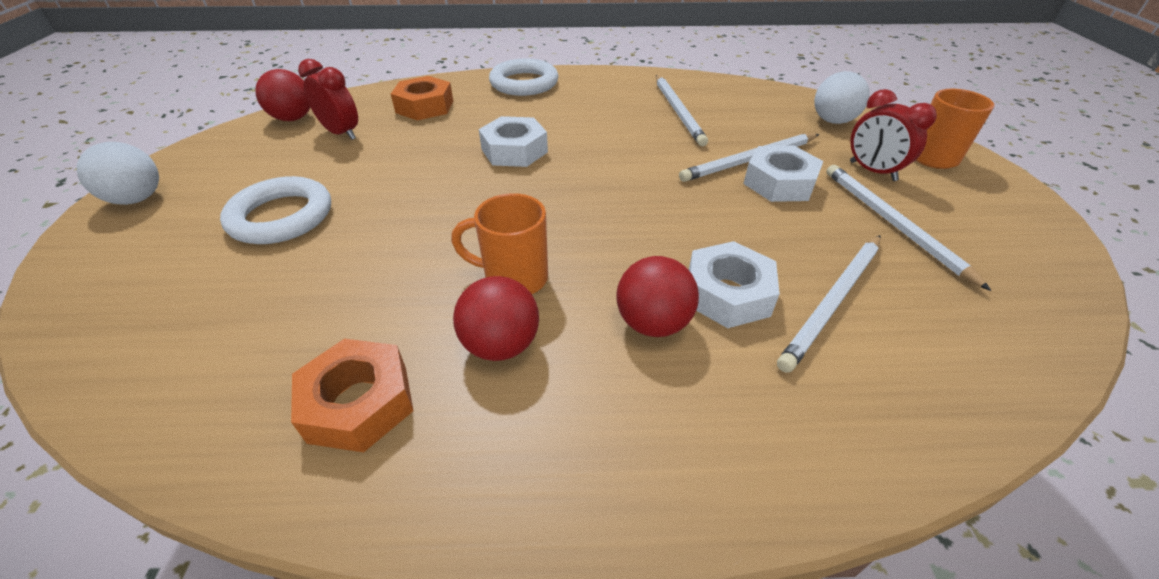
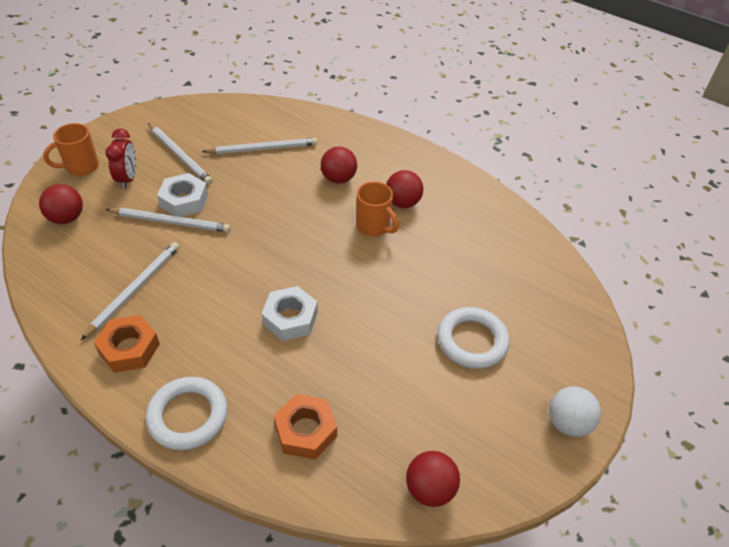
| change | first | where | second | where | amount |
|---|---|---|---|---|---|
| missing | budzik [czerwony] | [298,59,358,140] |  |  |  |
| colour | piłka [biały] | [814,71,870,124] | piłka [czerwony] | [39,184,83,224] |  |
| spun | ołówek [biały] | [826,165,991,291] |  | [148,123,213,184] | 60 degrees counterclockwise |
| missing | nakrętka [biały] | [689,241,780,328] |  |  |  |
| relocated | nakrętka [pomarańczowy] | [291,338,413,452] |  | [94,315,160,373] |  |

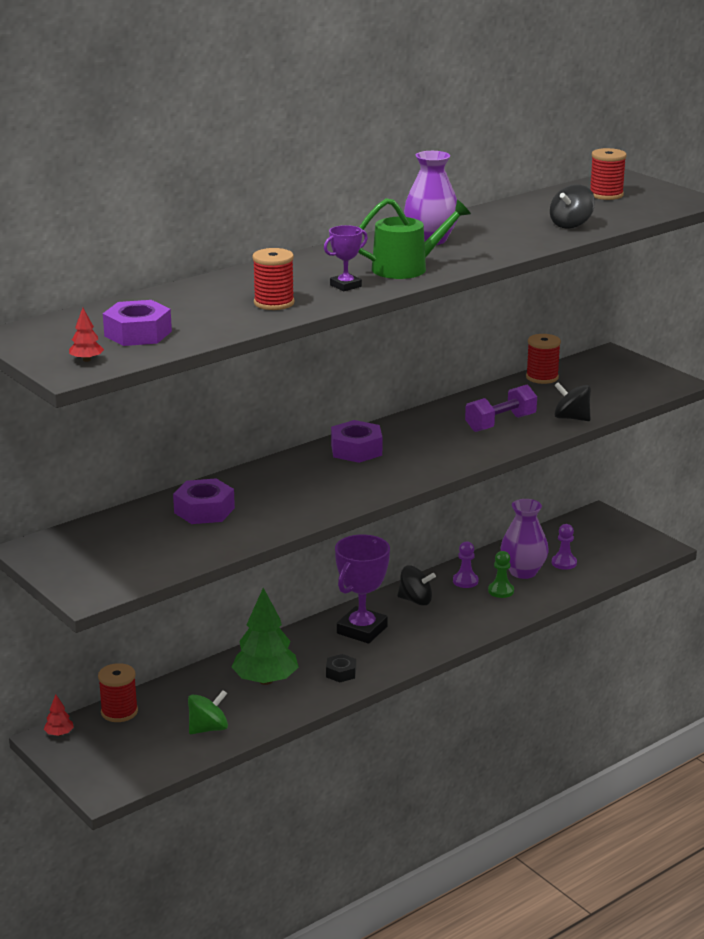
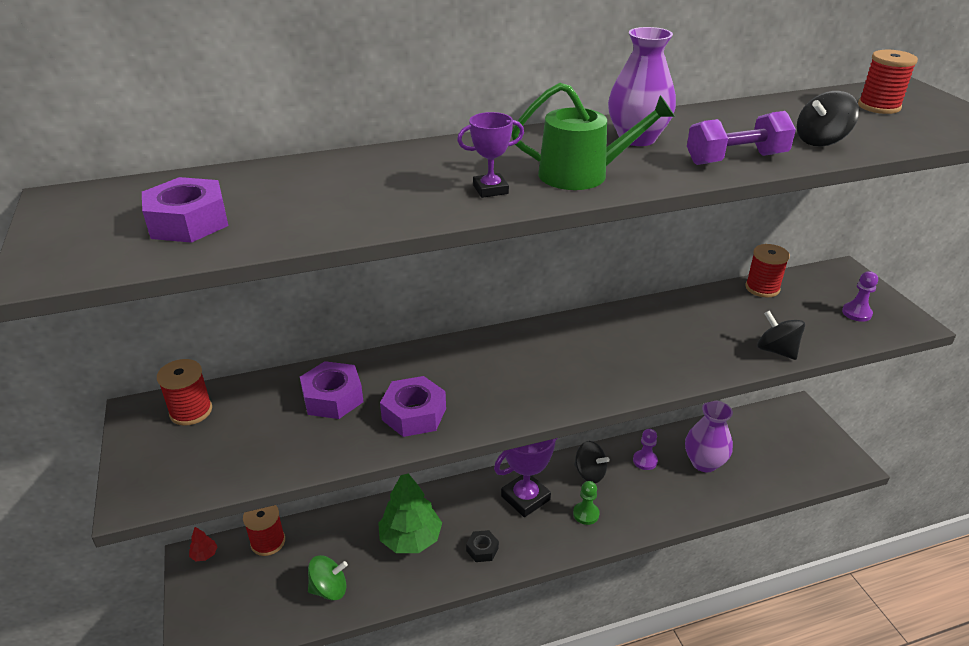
| change | first | where | second | where | amount |
|---|---|---|---|---|---|
| relocated | szpulka [czerwony] | [252,248,295,310] |  | [157,359,212,426] |  |
| missing | drzewko [czerwony] | [69,308,104,362] |  |  |  |
| relocated | hantel [fioletowy] | [465,385,537,432] |  | [687,111,796,165] |  |
| relocated | nakrętka [fioletowy] | [331,420,382,463] |  | [380,376,446,437] |  |
| relocated | pionek [fioletowy] | [552,524,577,570] |  | [842,271,878,322] |  |
| relocated | pionek [zielony] | [488,551,514,598] |  | [573,481,600,525] |  |

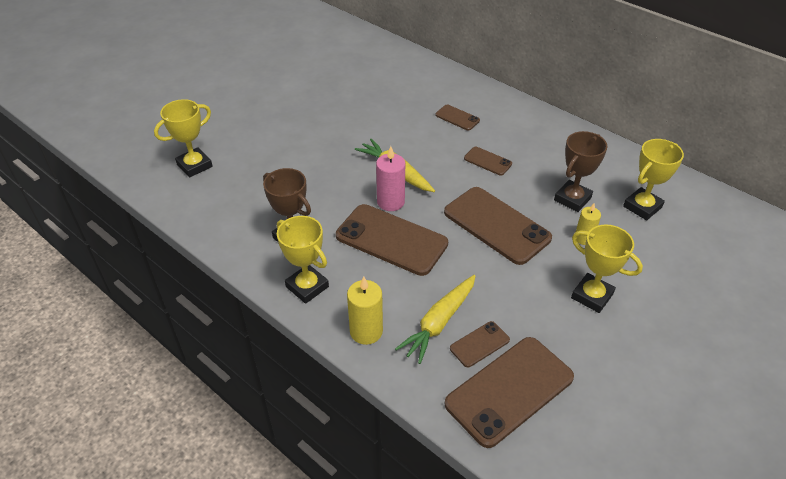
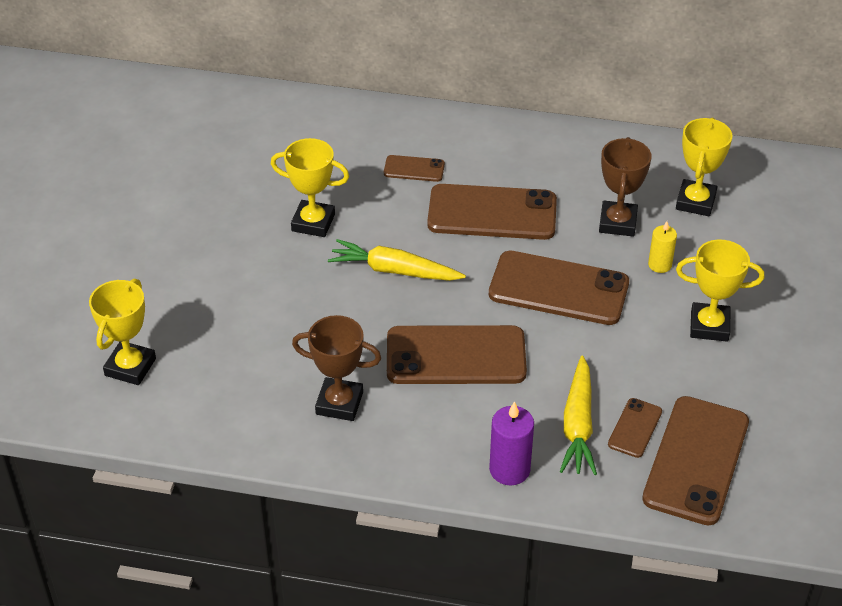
| change | first | where | second | where | amount |
|---|---|---|---|---|---|
| missing | świeca [różowy] | [376,146,405,211] |  |  |  |
| size | telefon [brązowy] | [464,147,512,175] |  | [427,184,557,240] | x2.09 |
| relocated | puchar [żółty] | [277,216,329,304] |  | [271,138,349,237] |  |
| colour | świeca [żółty] | [347,276,383,345] | świeca [fioletowy] | [489,401,534,485] |  |

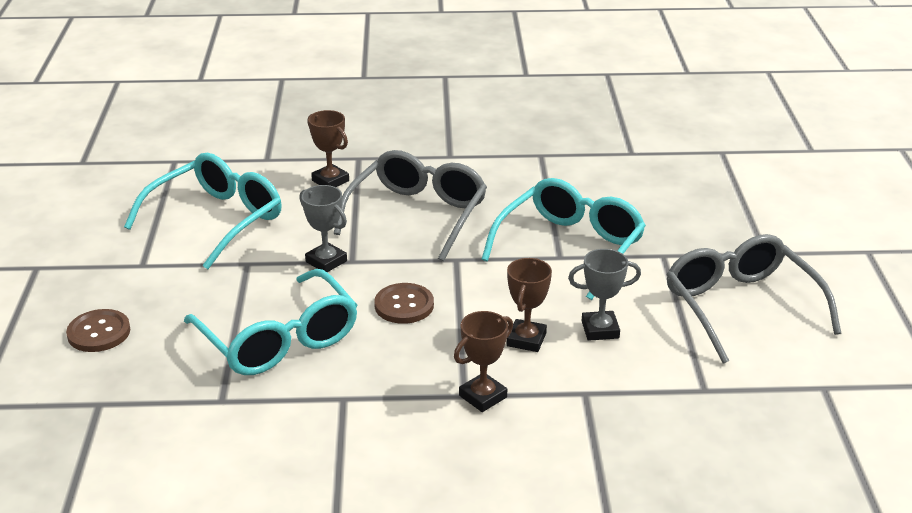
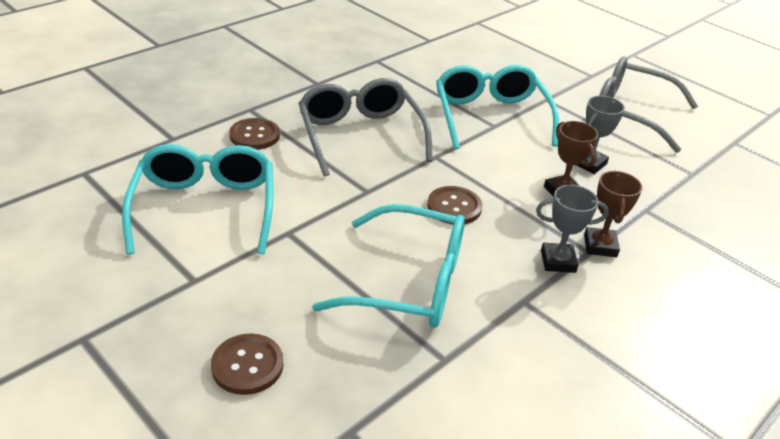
| change | first | where | second | where | amount |
|---|---|---|---|---|---|
| exchanged | puchar [brązowy] | [307,110,349,187] | guzik [brązowy] | [229,118,280,150] |  |
| relocated | puchar [szary] | [299,185,347,272] |  | [536,185,609,273] |  |

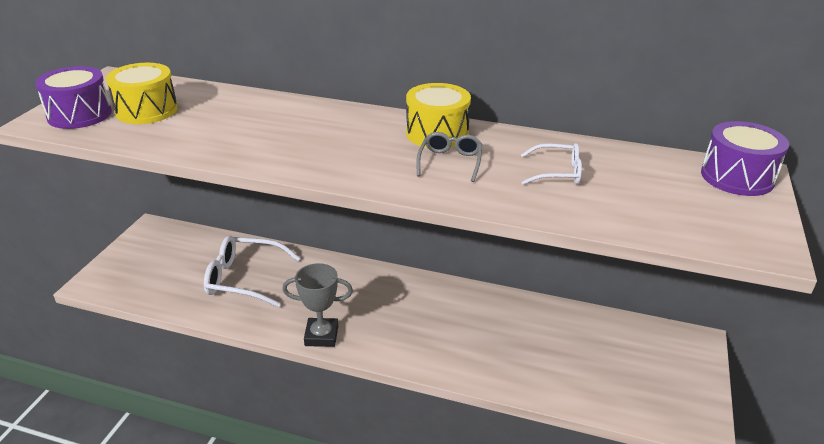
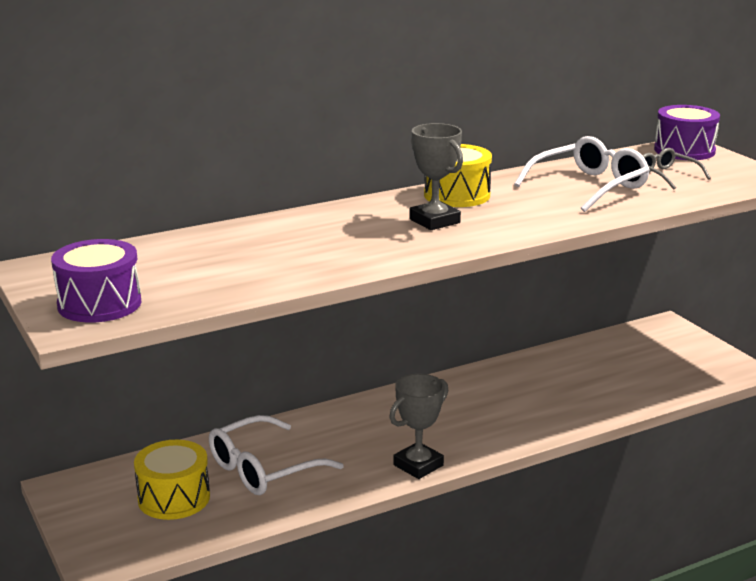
| change | first | where | second | where | amount |
|---|---|---|---|---|---|
| relocated | bęben [żółty] | [106,63,178,124] |  | [134,440,210,520] |  |
| relocated | okulary [szary] | [416,132,482,182] |  | [642,148,711,190] |  |
| size | okulary [biały] | [521,143,582,185] |  | [514,136,650,212] | x1.75 |
| appeared |  |  | puchar [szary] | [409,123,463,230] |  |

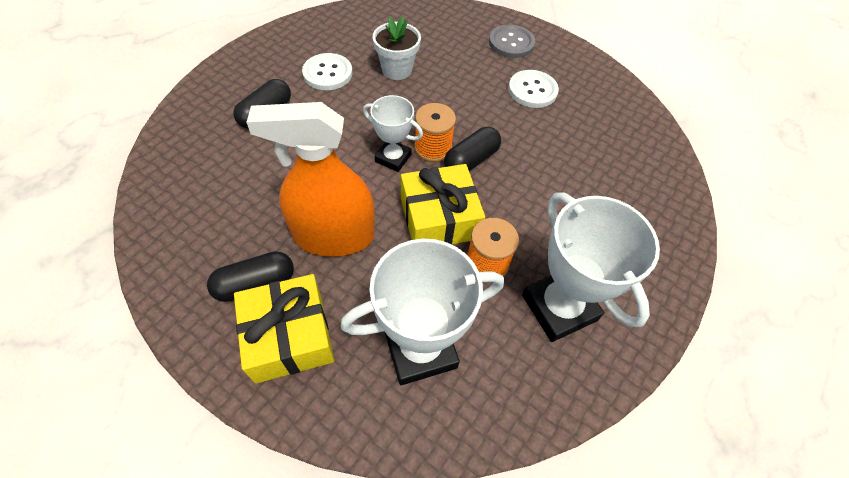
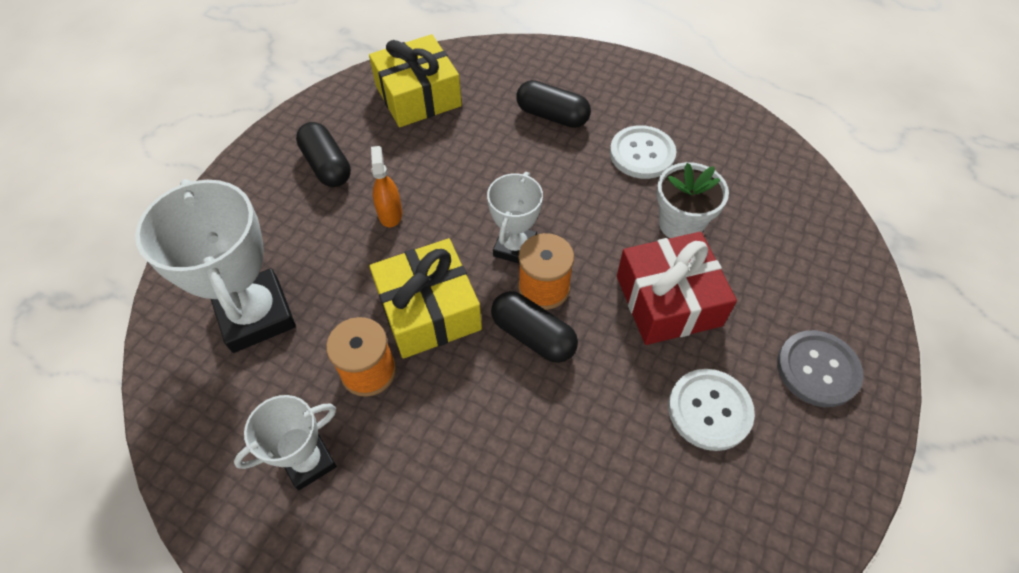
| change | first | where | second | where | amount |
|---|---|---|---|---|---|
| size | spryskiwacz [pomarańczowy] | [246,102,375,257] |  | [371,146,402,227] | x0.42 |
| size | puchar [biały] | [522,193,660,342] |  | [234,395,337,491] | x0.58 |
| relocated | prezent [żółty] | [234,274,334,384] |  | [369,34,462,127] |  |
| appeared |  |  | prezent [czerwony] | [617,232,737,345] |  |

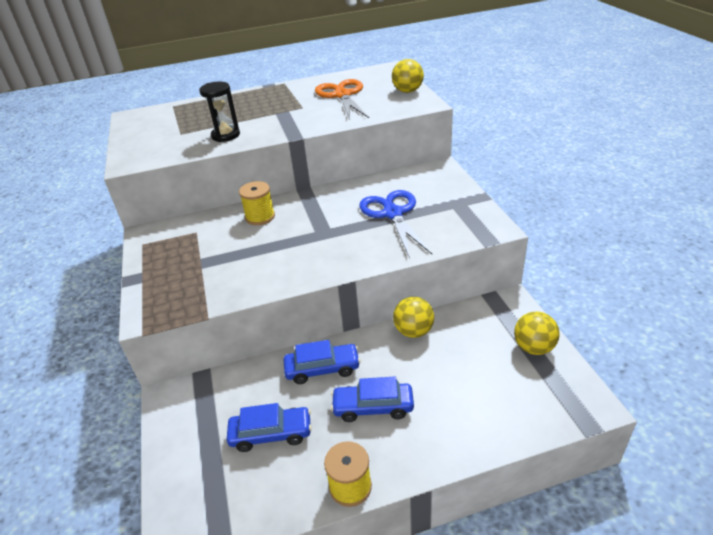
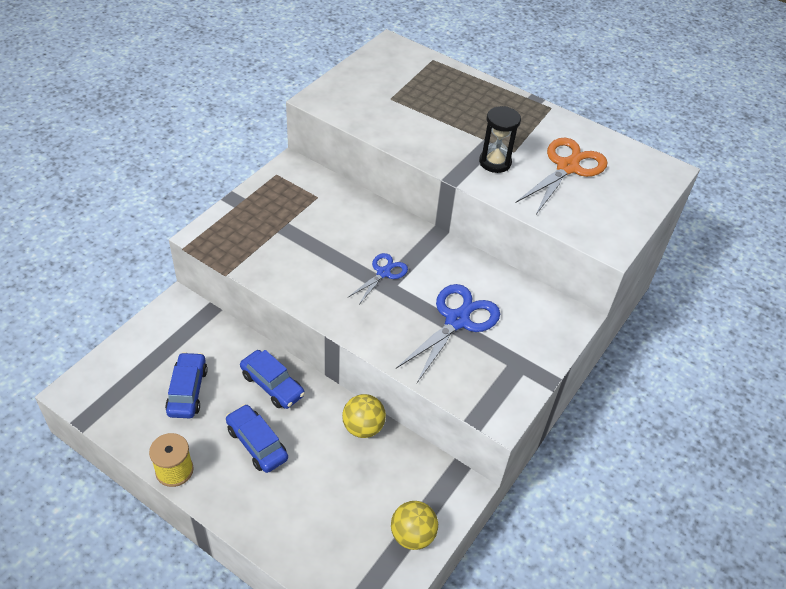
| change | first | where | second | where | amount |
|---|---|---|---|---|---|
| missing | piłka [żółty] | [392,59,424,93] |  |  |  |
| relocated | klepsydra [czarny] | [199,82,240,142] |  | [479,106,521,173] |  |
| missing | szpulka [żółty] | [239,181,275,225] |  |  |  |
| spun | samochód [niebieski] | [227,403,312,452] |  | [165,352,208,418] | 135 degrees counterclockwise |
| appeared |  |  | nożyczki [niebieski] | [348,253,408,304] |  |

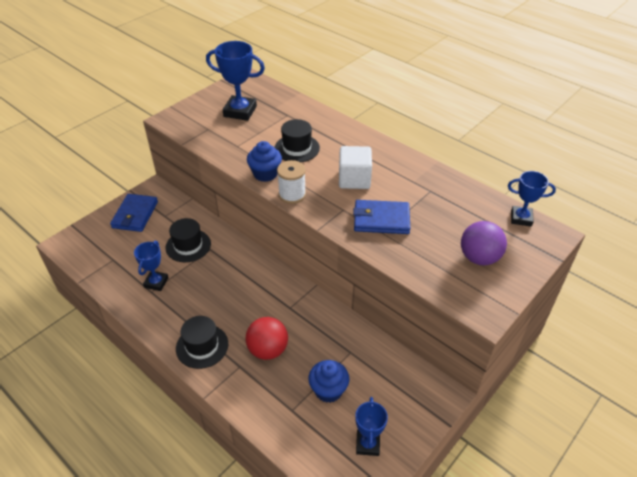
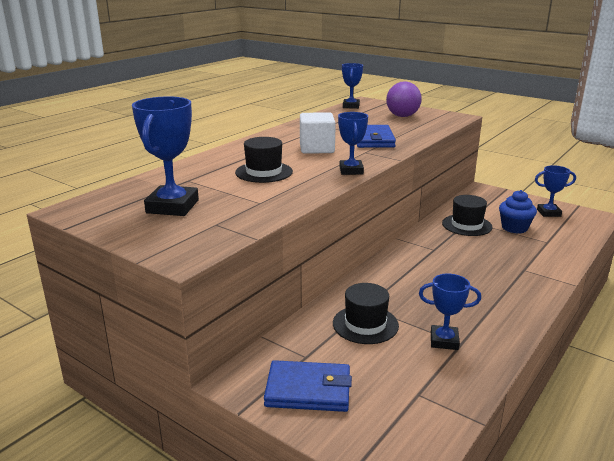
| change | first | where | second | where | amount |
|---|---|---|---|---|---|
| missing | muffinka [niebieski] | [247,141,282,182] |  |  |  |
| exchanged | szpulka [biały] | [277,160,306,204] | puchar [niebieski] | [338,112,368,175] |  |
| relocated | kapelusz [czarny] | [176,316,228,369] |  | [442,195,493,236] |  |
| missing | piłka [czerwony] | [246,317,288,360] |  |  |  |

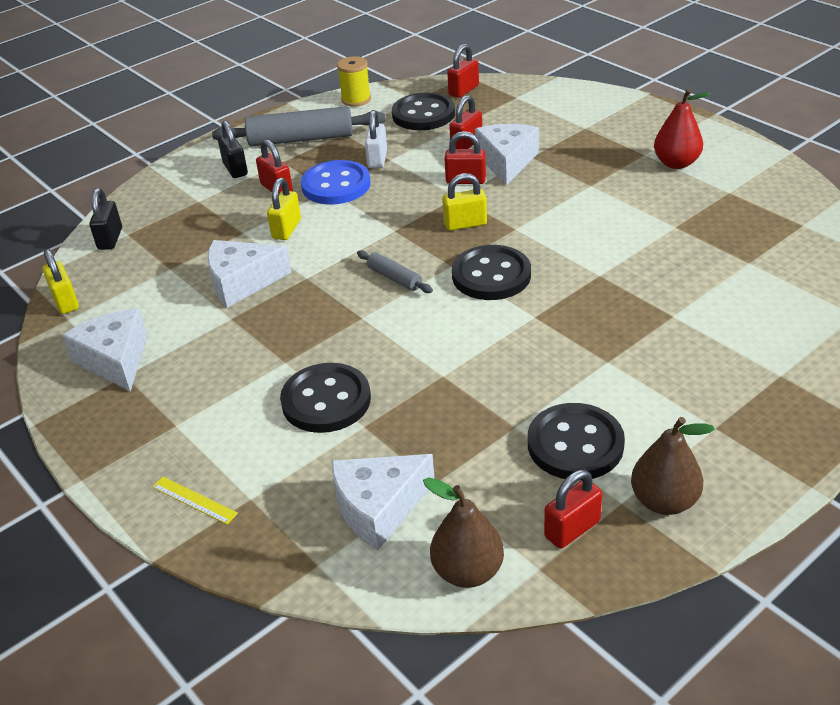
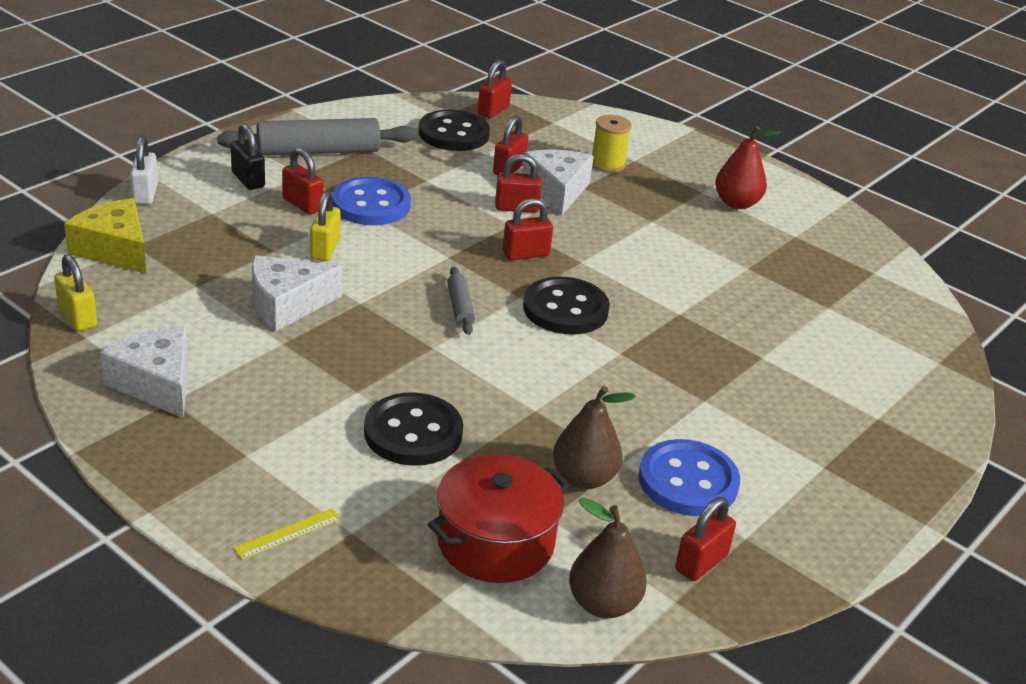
| change | first | where | second | where | amount |
|---|---|---|---|---|---|
| relocated | szpulka [żółty] | [337,56,371,107] |  | [592,115,632,173] |  |
| relocated | kłódka [biały] | [365,110,387,168] |  | [130,136,158,204] |  |
| colour | kłódka [żółty] | [442,173,487,231] | kłódka [czerwony] | [503,198,553,260] |  |
| exchanged | kłódka [czarny] | [89,188,122,250] | ser [żółty] | [64,198,146,274] |  |
| spun | wałek do ciasta [szary] | [357,250,433,293] |  | [447,267,475,335] | 45 degrees clockwise |
| colour | guzik [czarny] | [528,403,625,480] | guzik [niebieski] | [638,439,740,516] |  |
| relocated | gruszka [brązowy] | [631,417,715,515] |  | [553,386,636,489] |  |
| exchanged | ser [biały] | [331,454,435,550] | garnek [czerwony] | [428,454,569,583] |  |
| spun | linijka [żółty] | [152,477,238,525] |  | [233,508,341,560] | 60 degrees counterclockwise |

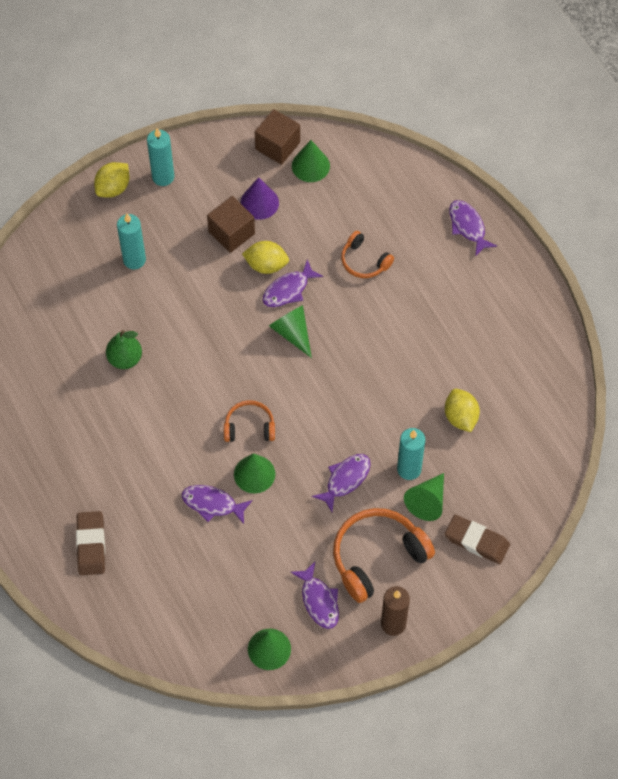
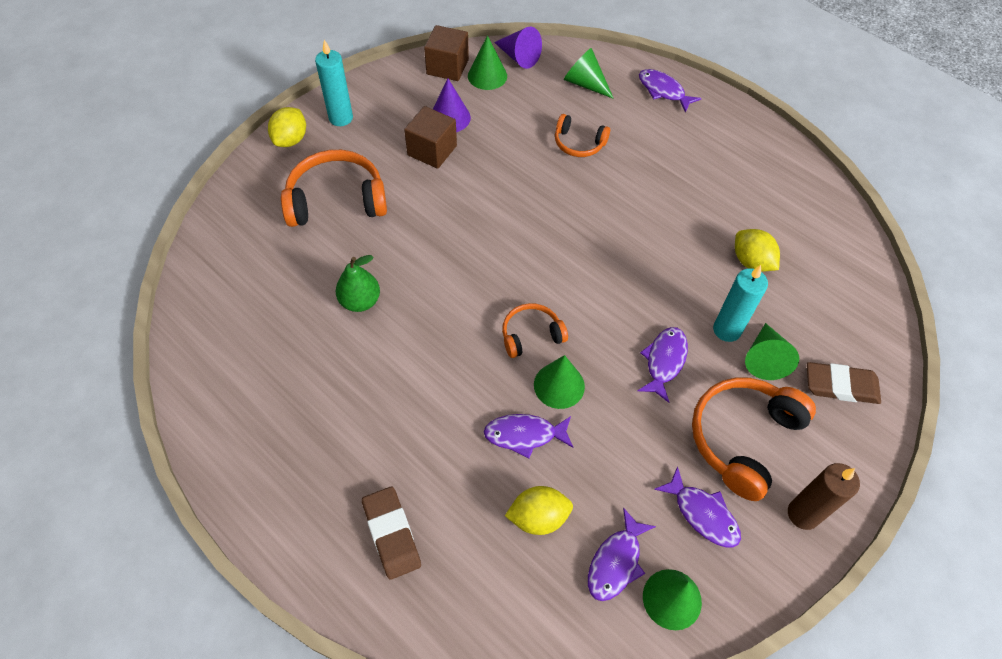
| change | first | where | second | where | amount |
|---|---|---|---|---|---|
| exchanged | świeca [turkusowy] | [117,214,146,269] | słuchawki [pomarańczowy] | [281,150,387,227] |  |
| relocated | cytryna [żółty] | [242,241,289,274] |  | [505,486,573,535] |  |
| relocated | ryba [fioletowy] | [263,260,324,307] |  | [588,508,656,601] |  |
| relocated | stożek [zielony] | [269,305,312,358] |  | [564,48,614,99] |  |
| appeared |  |  | stożek [fioletowy] | [494,27,542,69] |  |

